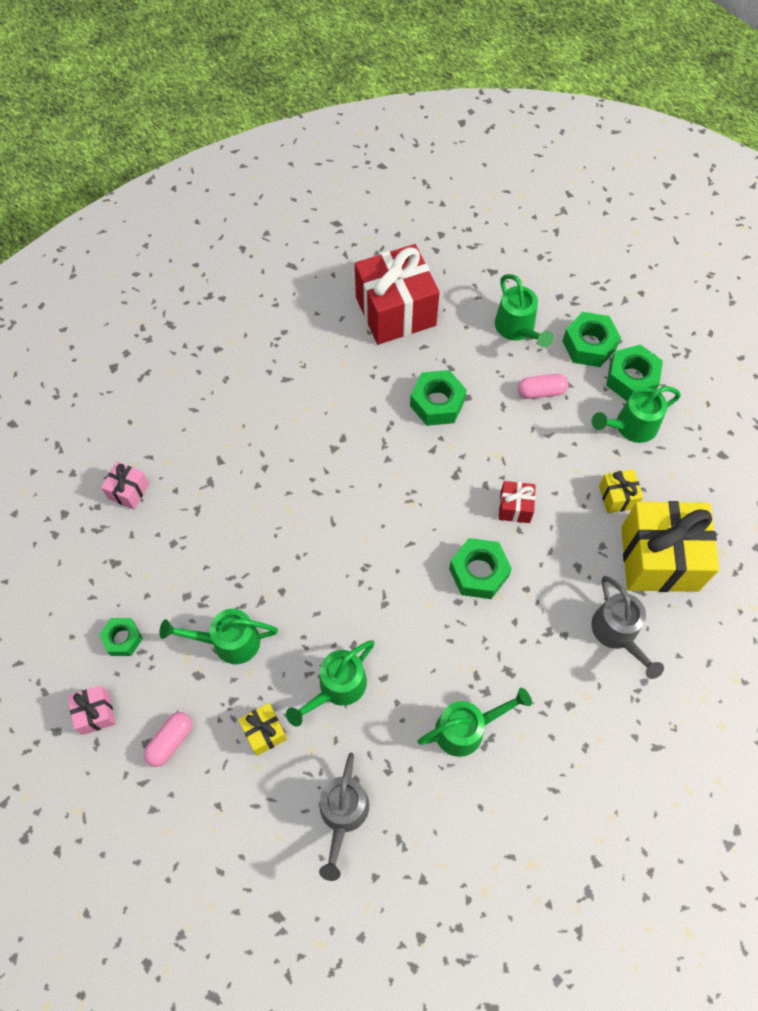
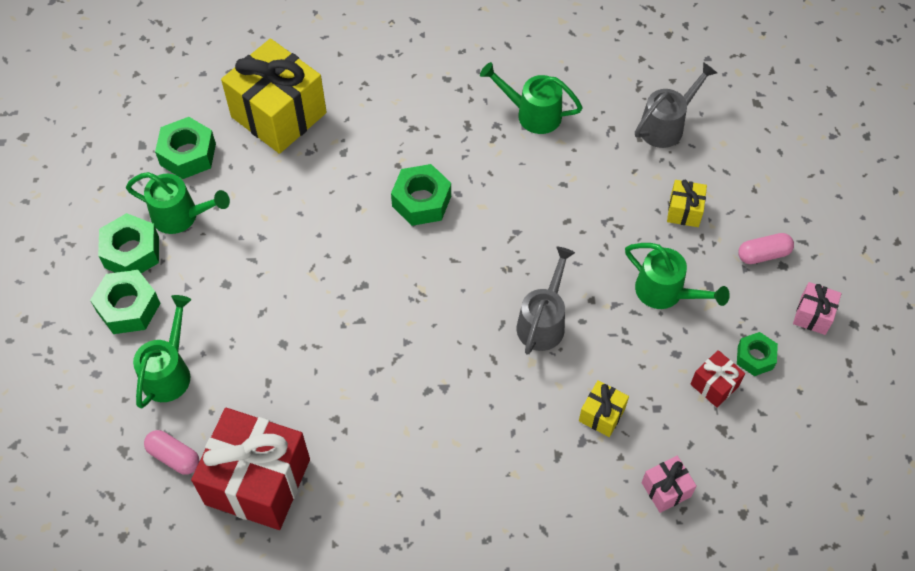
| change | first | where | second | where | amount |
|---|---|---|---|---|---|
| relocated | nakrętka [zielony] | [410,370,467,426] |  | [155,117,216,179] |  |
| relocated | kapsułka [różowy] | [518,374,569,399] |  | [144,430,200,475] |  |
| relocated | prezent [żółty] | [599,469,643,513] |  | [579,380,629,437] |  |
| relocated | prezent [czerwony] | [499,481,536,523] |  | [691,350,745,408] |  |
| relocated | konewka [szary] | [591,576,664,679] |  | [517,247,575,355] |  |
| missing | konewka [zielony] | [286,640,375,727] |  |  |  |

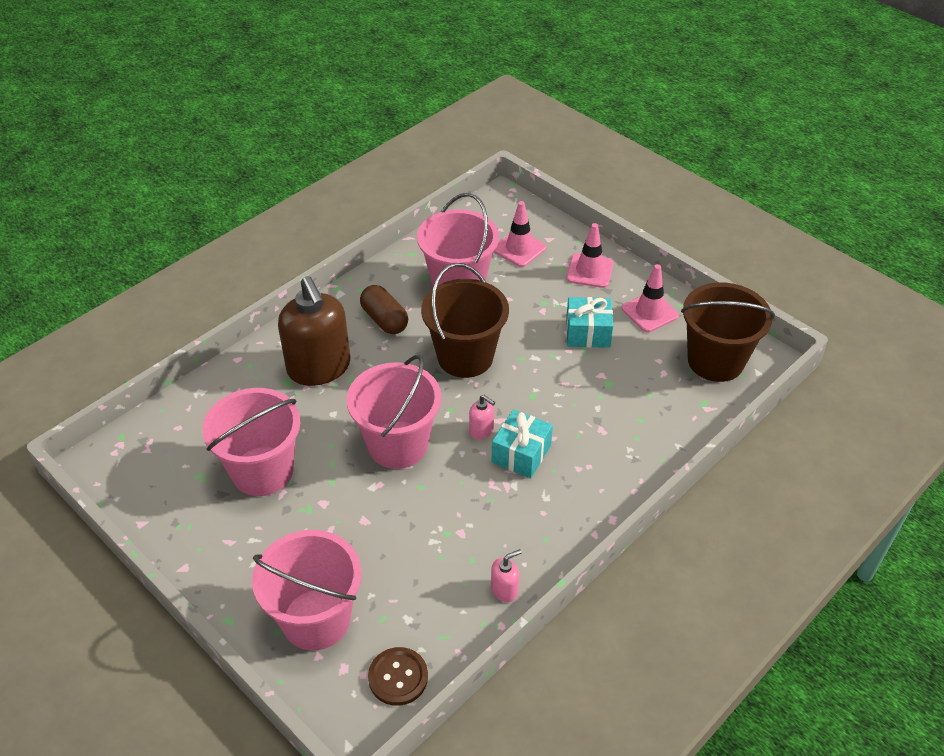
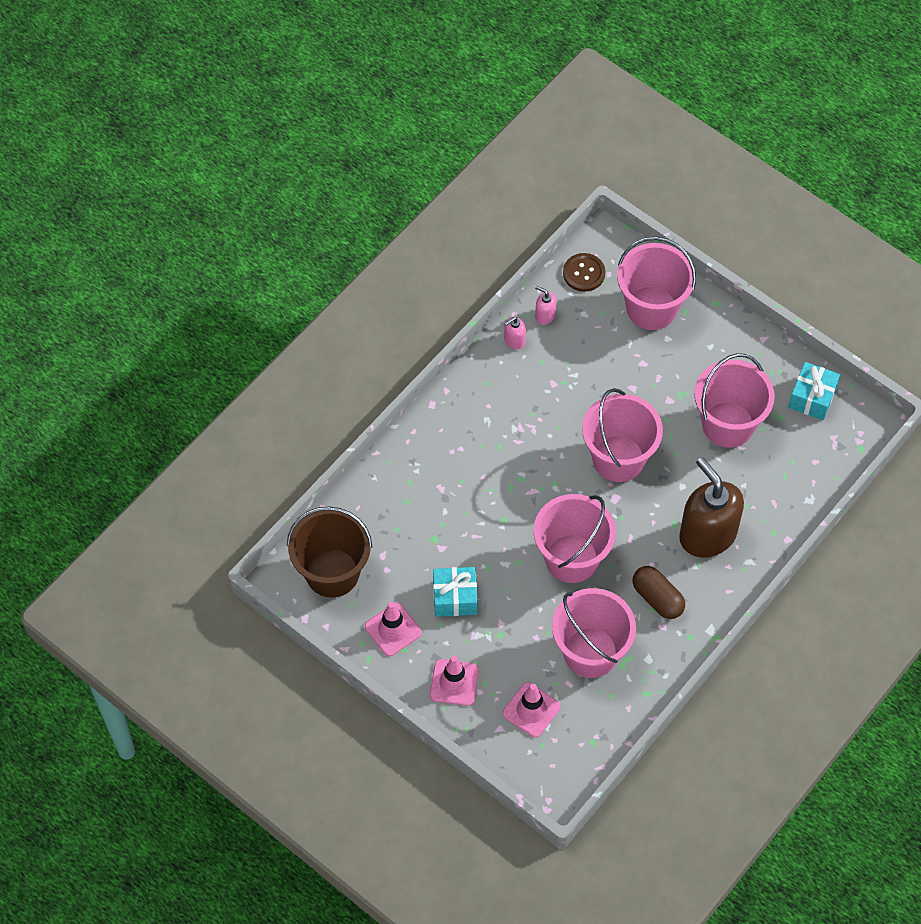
| change | first | where | second | where | amount |
|---|---|---|---|---|---|
| colour | wiadro [brązowy] | [421,263,509,378] | wiadro [różowy] | [533,494,616,583] |  |
| relocated | dozownik mydła [różowy] | [469,395,495,439] |  | [535,286,557,325] |  |
| relocated | prezent [turkusowy] | [492,409,553,478] |  | [788,362,840,420] |  |

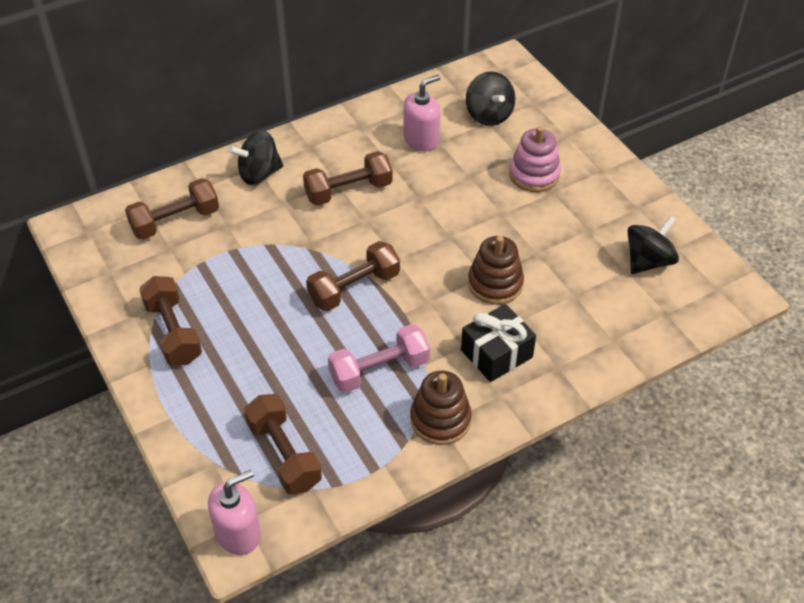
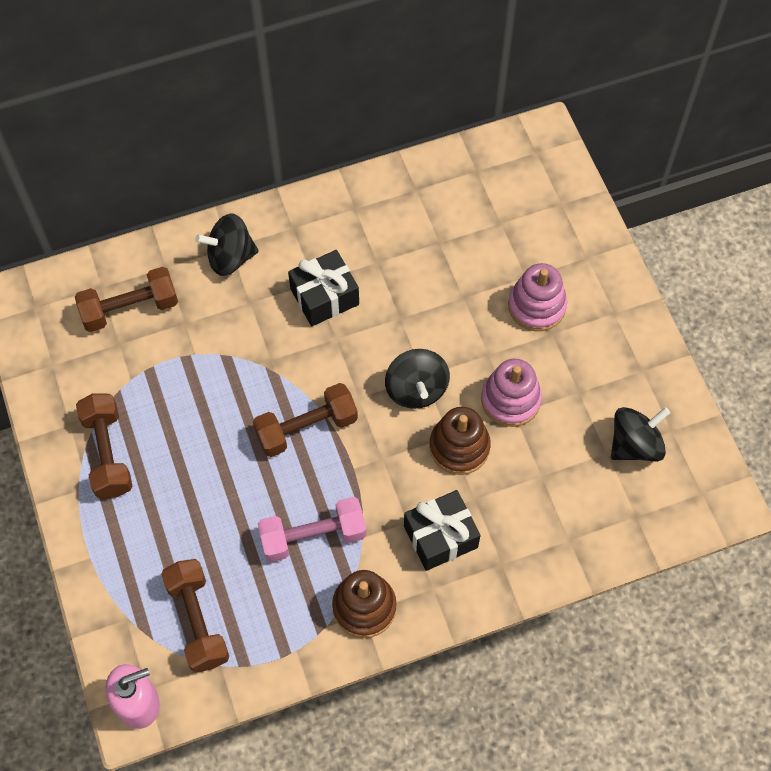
| change | first | where | second | where | amount |
|---|---|---|---|---|---|
| relocated | bączek [czarny] | [466,71,516,126] |  | [385,349,450,409] |  |
| missing | dozownik mydła [różowy] | [403,75,440,151] |  |  |  |
| exchanged | hantel [brązowy] | [303,151,392,206] | prezent [czarny] | [288,250,359,326] |  |
| appeared |  |  | zabawka nakładanka [różowy] | [481,359,542,427] |  |

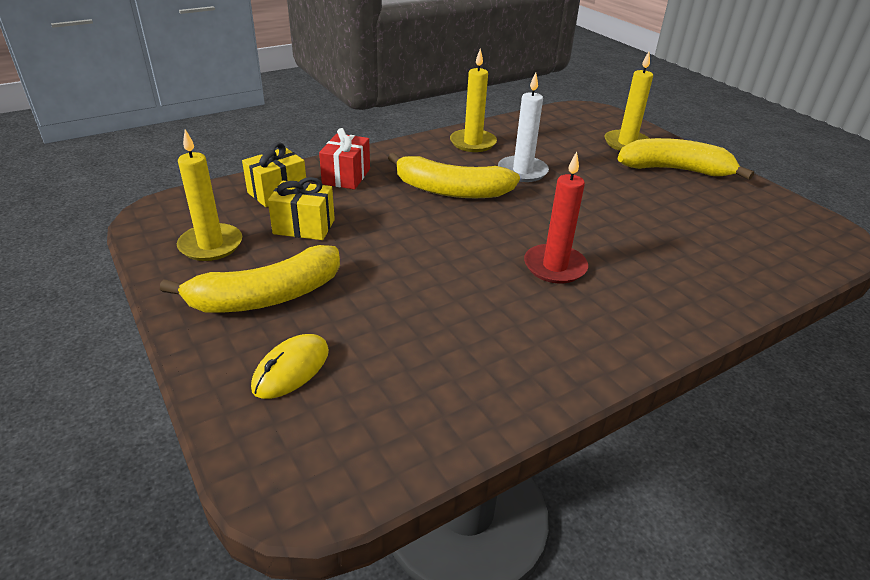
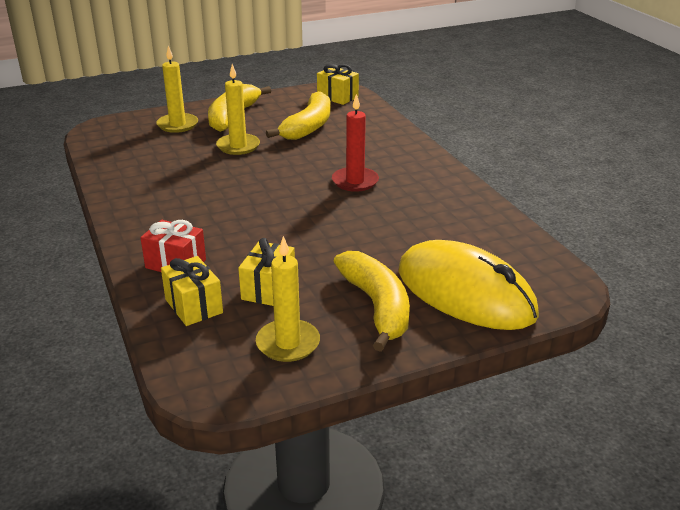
| change | first | where | second | where | amount |
|---|---|---|---|---|---|
| relocated | świeca [żółty] | [450,48,497,152] |  | [216,64,260,155] |  |
| missing | świeca [biały] | [498,72,549,182] |  |  |  |
| relocated | banan [żółty] | [388,153,520,198] |  | [266,91,330,140] |  |
| size | myszka [żółty] | [251,334,329,399] |  | [399,240,539,330] | x2.24 |
| appeared |  |  | prezent [żółty] | [317,64,359,105] |  |

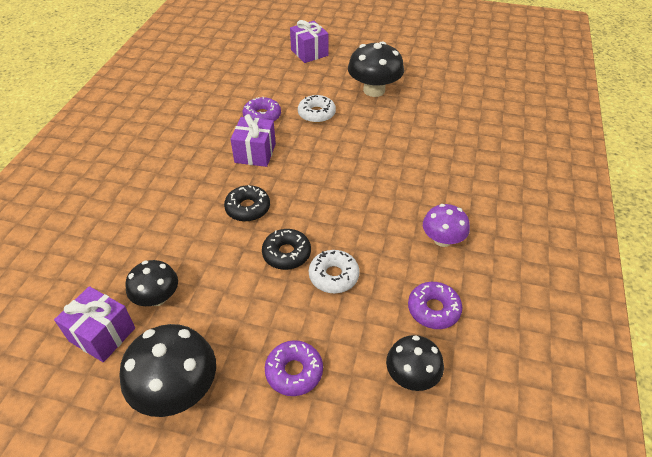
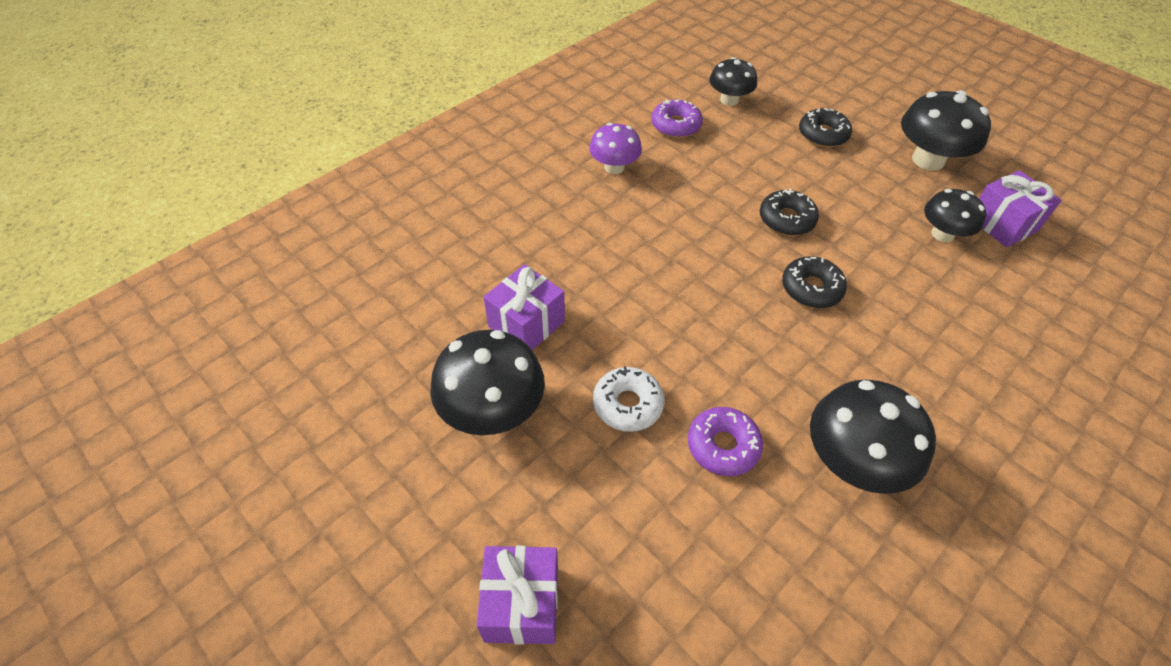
| change | first | where | second | where | amount |
|---|---|---|---|---|---|
| relocated | prezent [fioletowy] | [231,114,276,167] |  | [484,264,565,350] |  |
| missing | donut [biały] | [309,250,359,293] |  |  |  |
| colour | donut [fioletowy] | [265,340,323,396] | donut [czarny] | [799,108,852,147] |  |
| appeared |  |  | grzyb [czarny] | [810,379,936,494] |  |

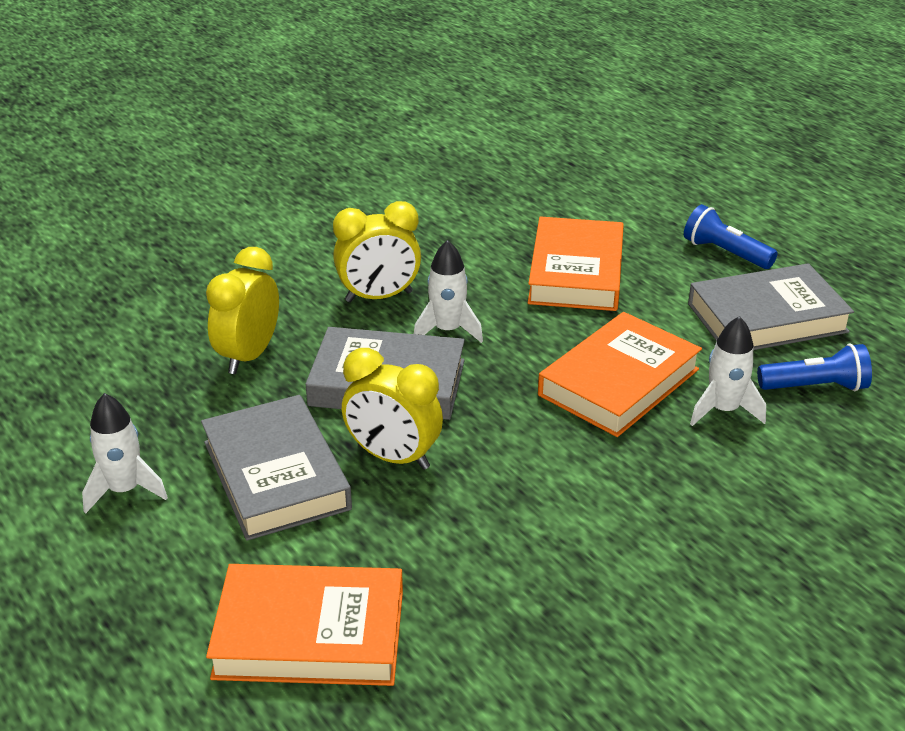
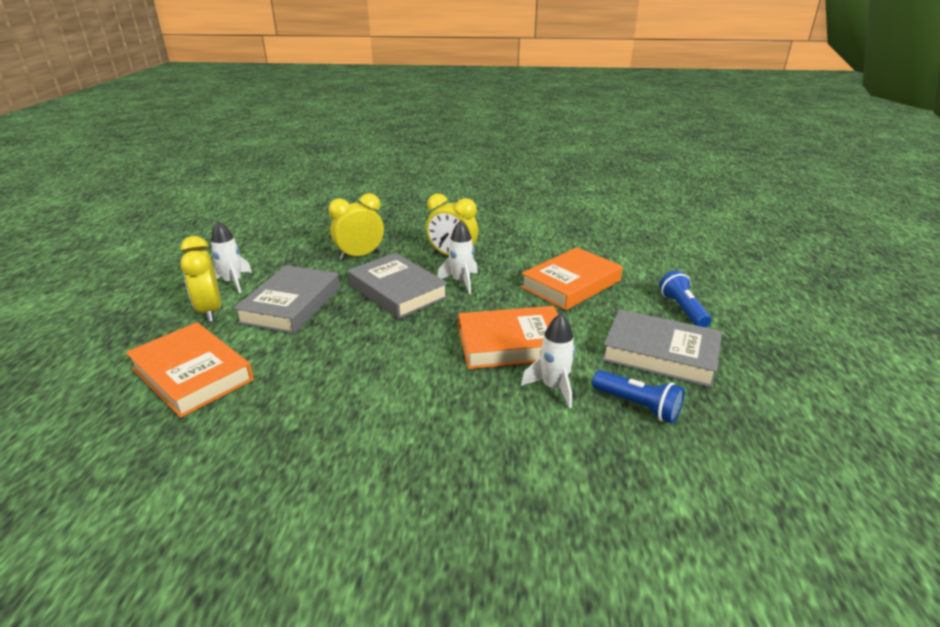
| change | first | where | second | where | amount |
|---|---|---|---|---|---|
| relocated | budzik [żółty] | [342,348,443,470] |  | [180,236,221,322] |  |

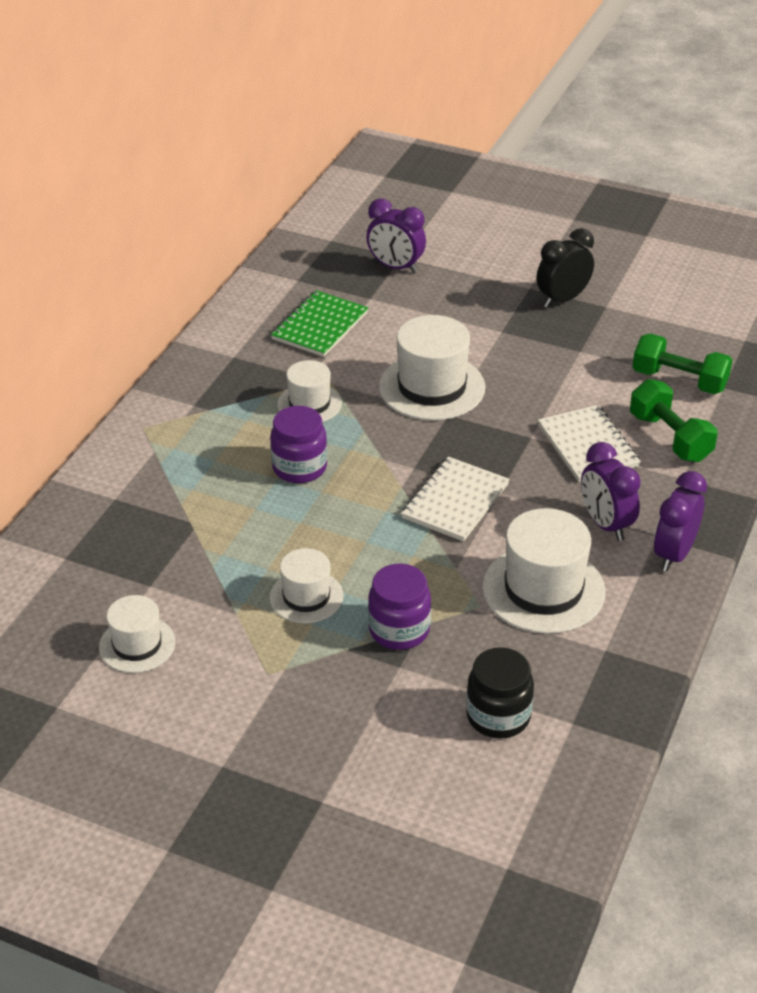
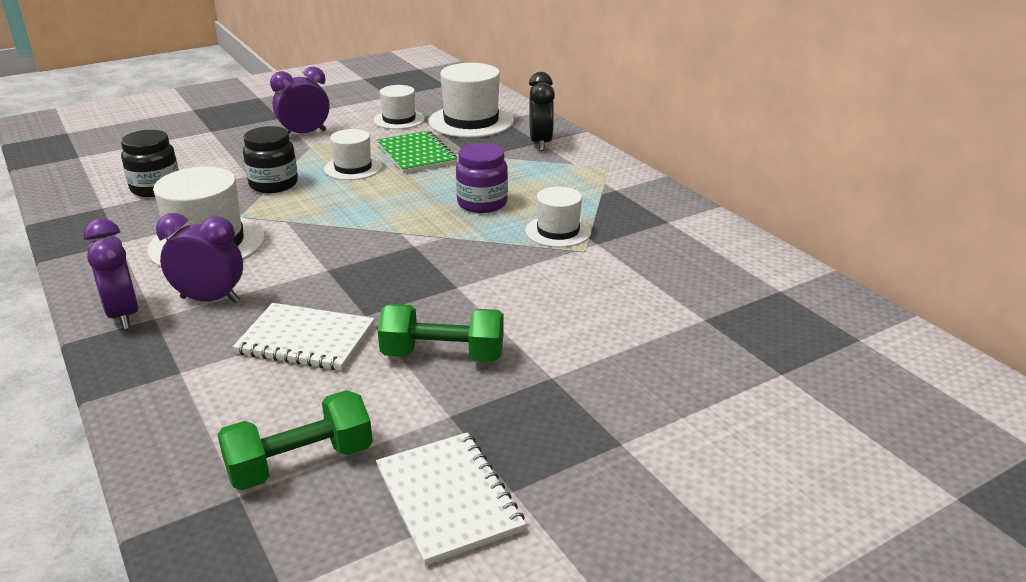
| change | first | where | second | where | amount |
|---|---|---|---|---|---|
| relocated | budzik [fioletowy] | [366,199,426,273] |  | [270,67,330,134] |  |
| relocated | budzik [czarny] | [536,228,594,308] |  | [529,72,555,151] |  |
| relocated | zeszyt [zielony] | [271,290,368,357] |  | [377,131,457,174] |  |
| relocated | kapelusz [biały] | [379,315,485,421] |  | [428,63,514,138] |  |
| relocated | hantel [zielony] | [630,379,718,462] |  | [378,304,504,362] |  |
| relocated | zeszyt [biały] | [401,457,510,542] |  | [376,432,526,566] |  |
| colour | słoik [fioletowy] | [368,563,431,650] | słoik [czarny] | [243,126,298,193] |  |

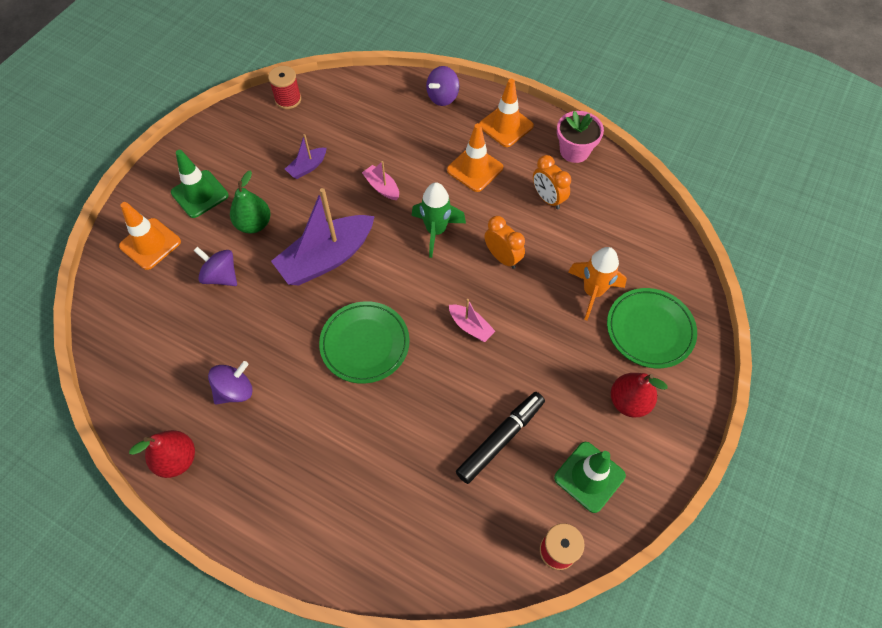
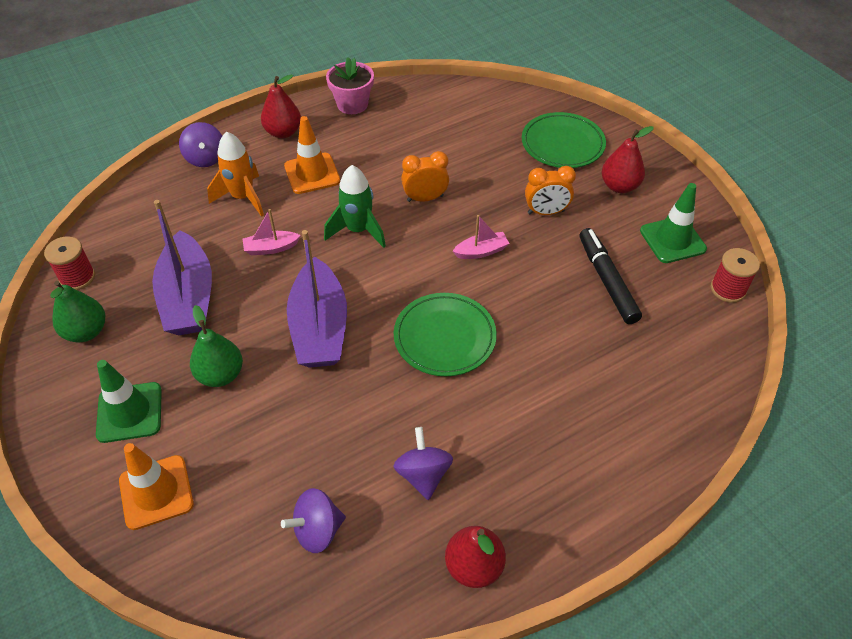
| change | first | where | second | where | amount |
|---|---|---|---|---|---|
| exchanged | pachołek [pomarańczowy] | [479,79,534,147] | gruszka [czerwony] | [261,74,301,138] |  |
| size | łódka [fioletowy] | [285,134,327,179] |  | [152,200,212,335] | x2.15 |
| relocated | budzik [pomarańczowy] | [533,155,571,209] |  | [525,166,576,215] |  |
| relocated | bączek [fioletowy] | [194,247,237,286] |  | [281,488,346,553] |  |
| relocated | rakieta [pomarańczowy] | [568,247,627,320] |  | [207,132,264,217] |  |
| appeared |  |  | gruszka [zielony] | [50,281,105,342] |  |

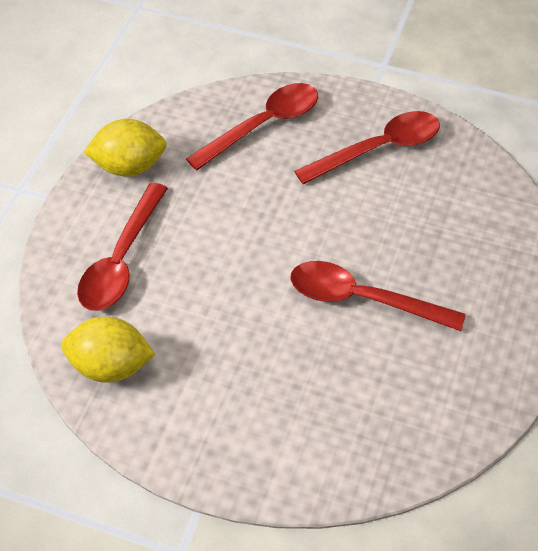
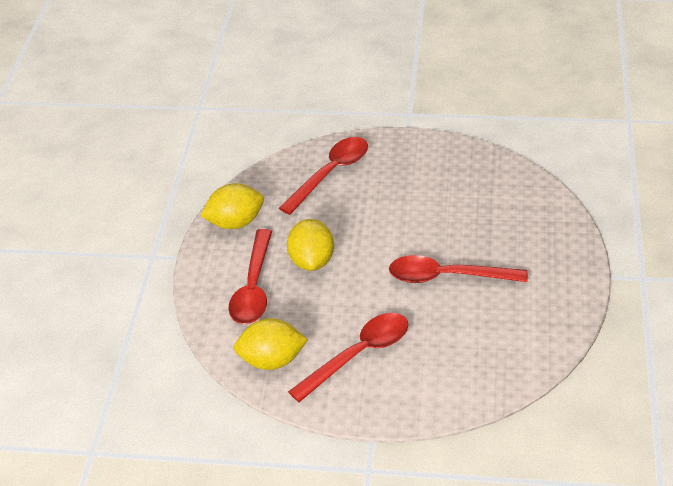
| change | first | where | second | where | amount |
|---|---|---|---|---|---|
| relocated | łyżka [czerwony] | [294,111,440,184] |  | [288,313,408,402] |  |
| appeared |  |  | cytryna [żółty] | [287,219,334,271] |  |

